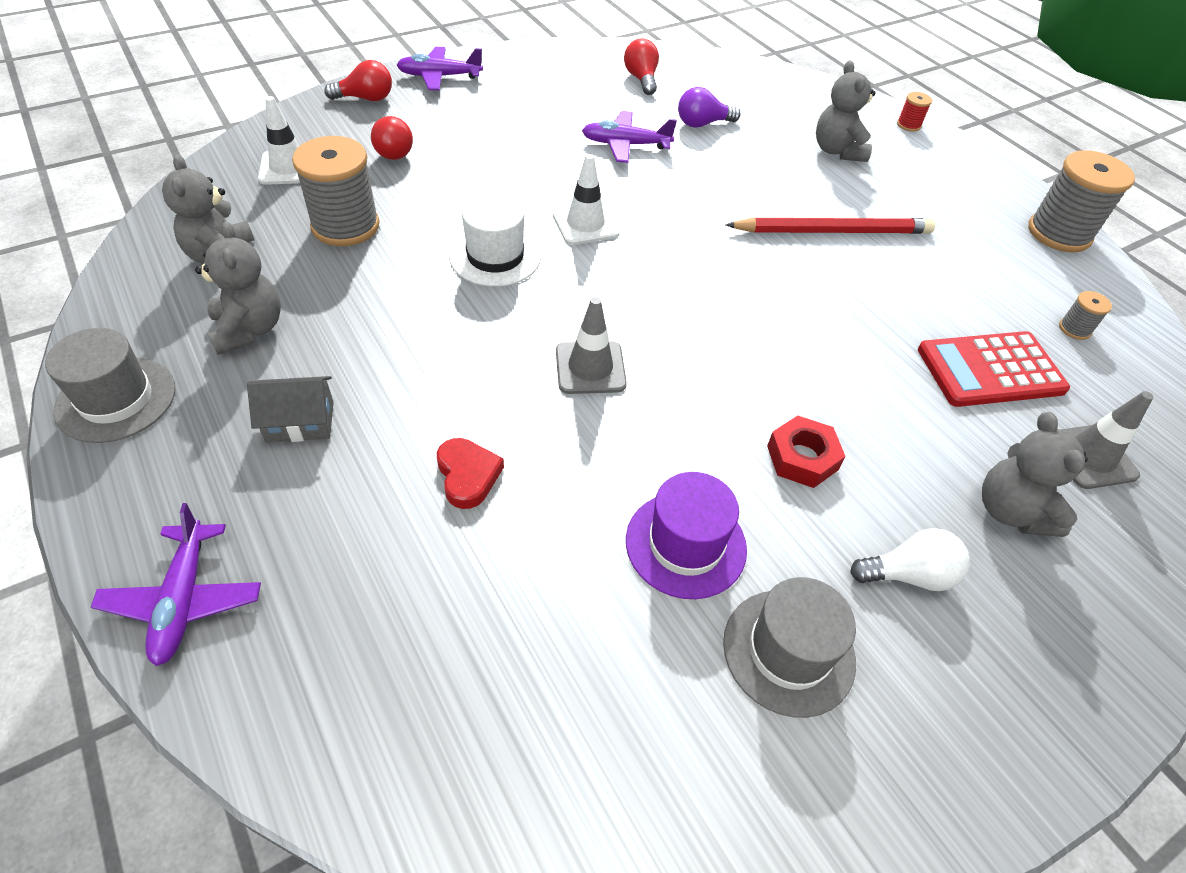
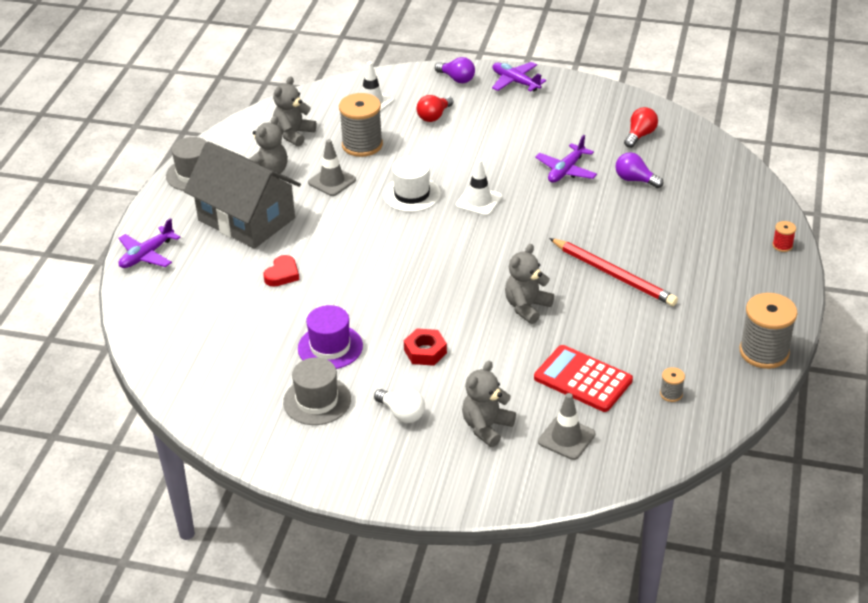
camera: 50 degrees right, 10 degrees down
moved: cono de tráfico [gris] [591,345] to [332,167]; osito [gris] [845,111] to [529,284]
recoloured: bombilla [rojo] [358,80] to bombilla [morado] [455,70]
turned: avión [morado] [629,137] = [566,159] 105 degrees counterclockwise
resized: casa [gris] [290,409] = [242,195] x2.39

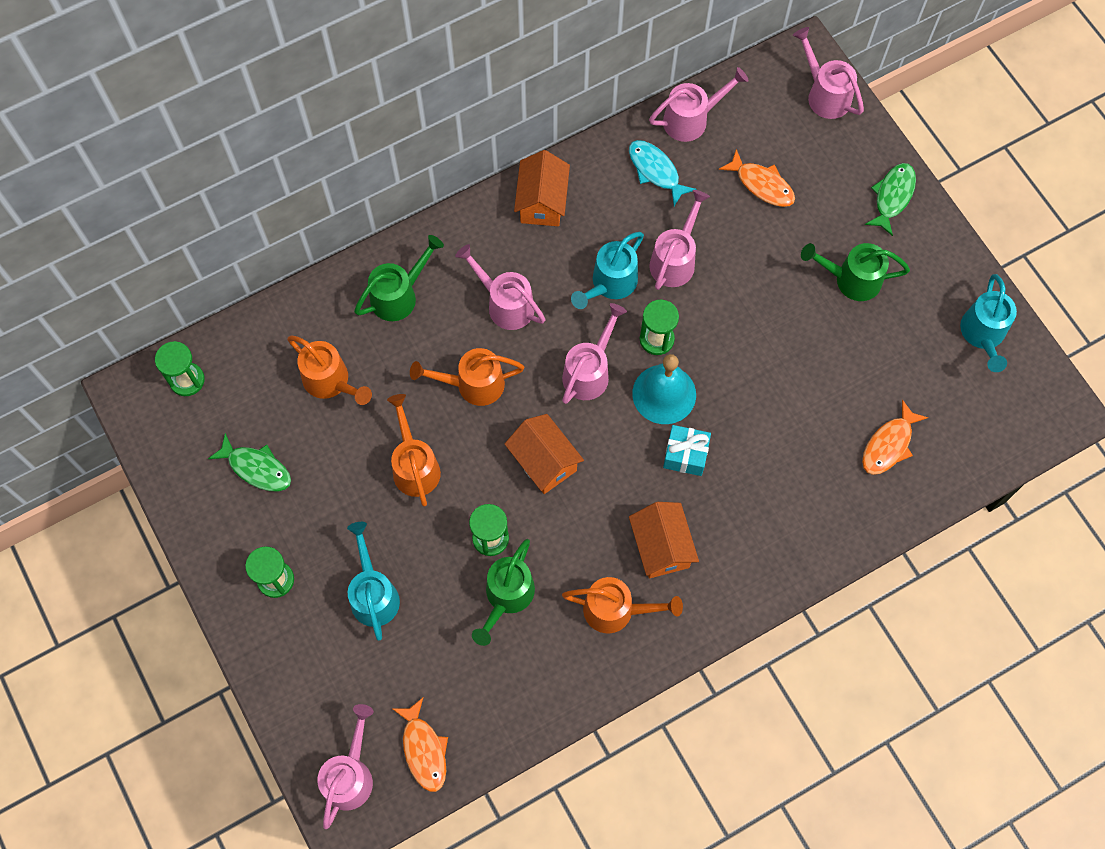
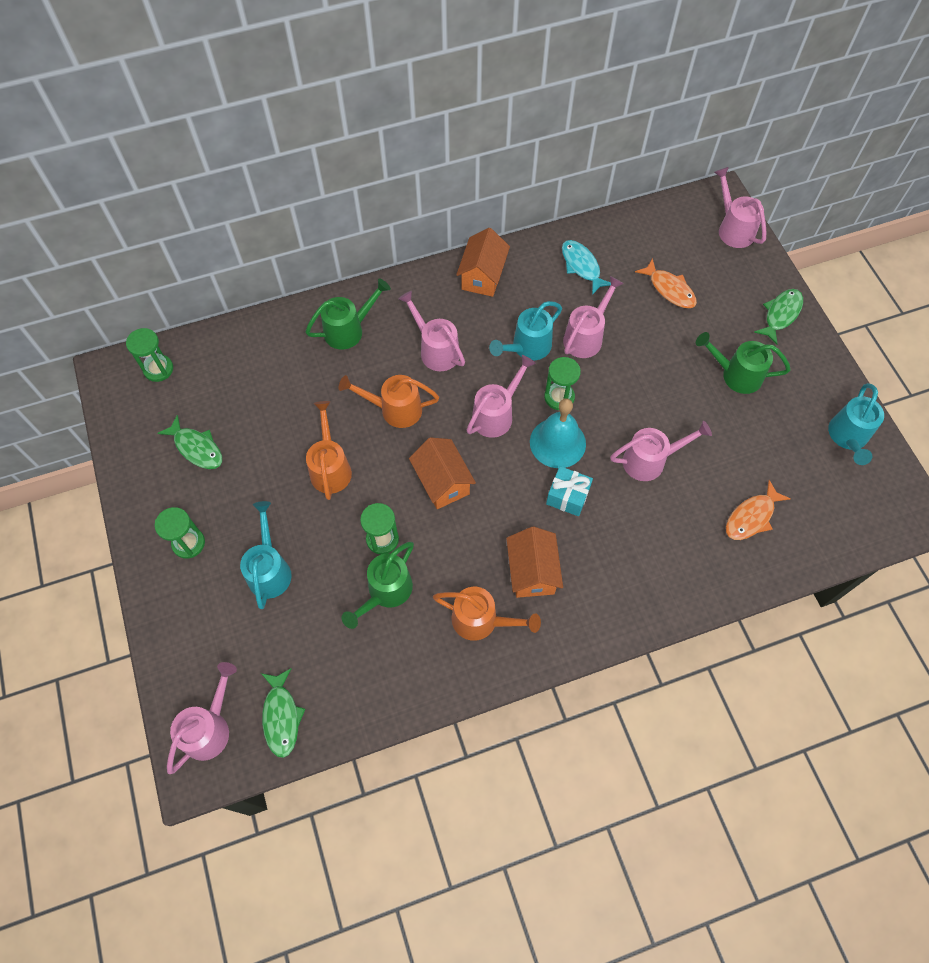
camera: 10 degrees right, 5 degrees down
removed: regadera [naranja] [329,370]
moved: regadera [rosa] [699,104] to [661,451]
recoloured: pez [naranja] [420,745] to pez [verde] [283,713]

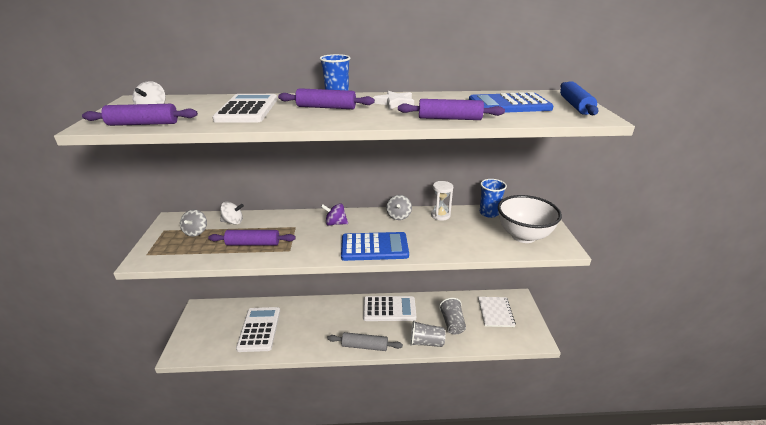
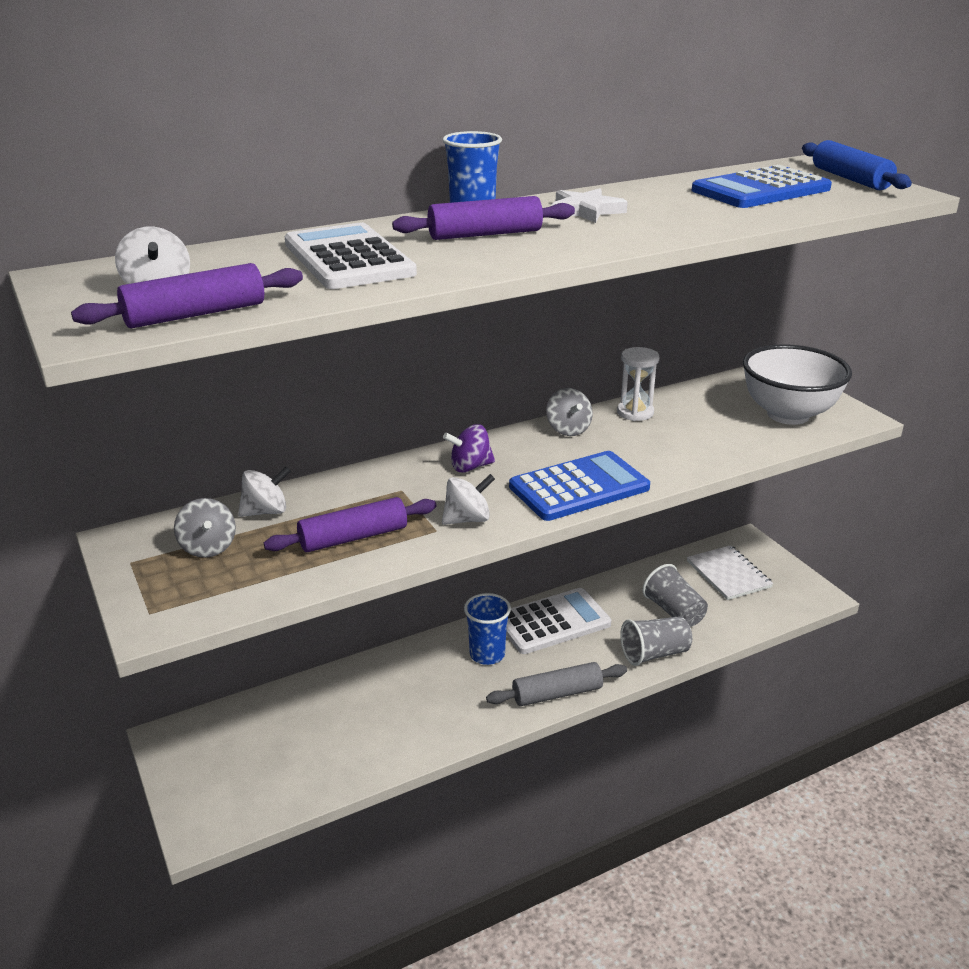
camera: 25 degrees left, 0 degrees up
removed: calculadora [blanco] [258,329]; rodillo [morado] [451,109]
added: peonza [blanco] [468,499]
moved: vaso [azul] [493,198] to [487,629]

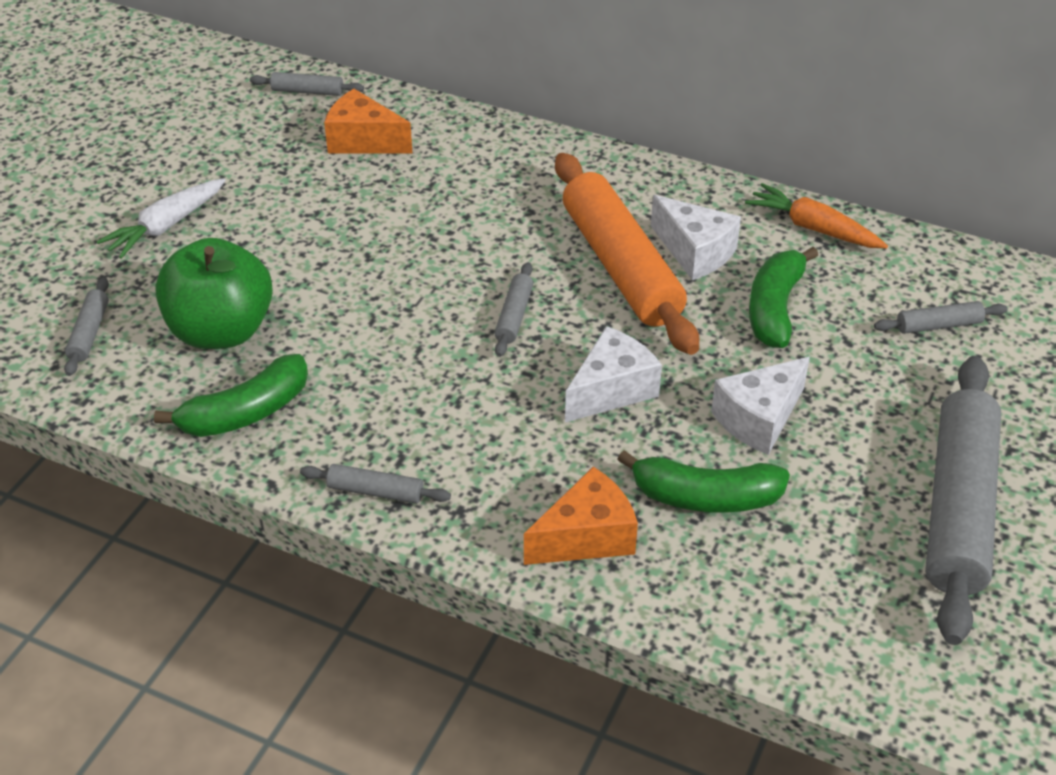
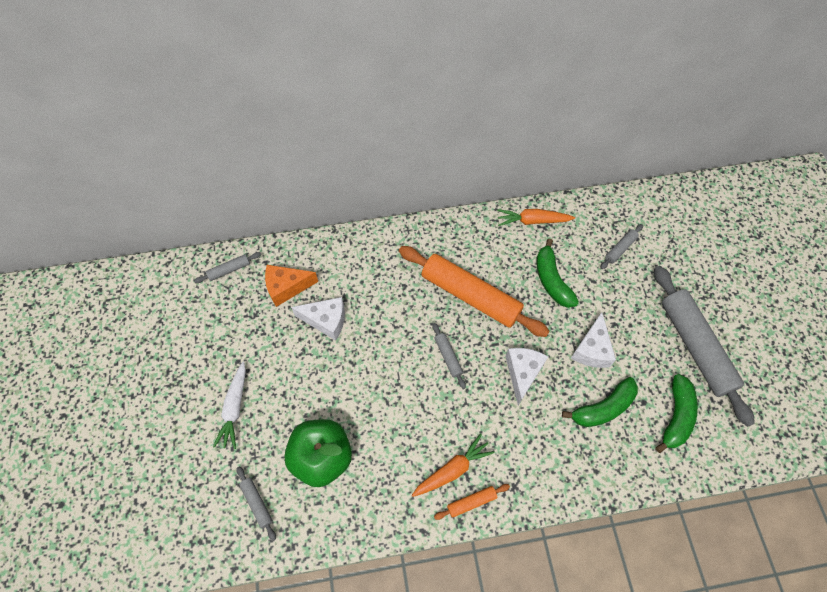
camera: 35 degrees left, 20 degrees up
removed: queso [naranja] [581,515]
added: zanahoria [naranja] [453,465]
moved: queso [blanco] [696,237] to [318,318]; plátano [verde] [231,395] to [677,413]
recoloured: rodillo [gris] [375,484] to rodillo [naranja] [472,502]

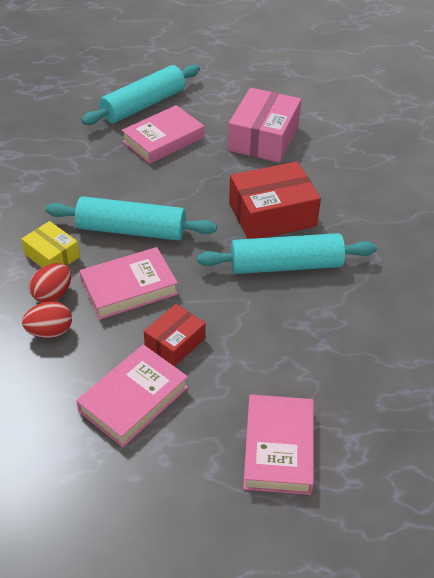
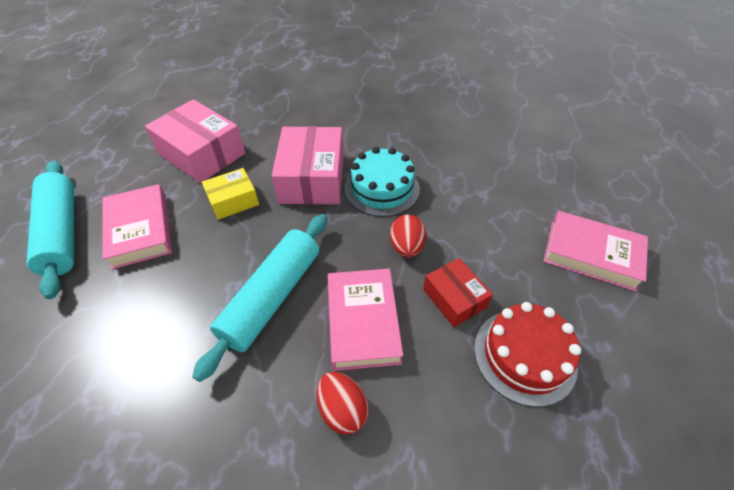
camera: 70 degrees left, 5 degrees up
moved: caja [amarillo] [50,244] to [230,194]; huevo [rojo] [47,319] to [408,236]
replaced: rodillo [turquesa] [287,253] to tarta [turquesa] [382,182]; libro [rosa] [132,396] to tarta [rojo] [527,354]
recoloured: caja [rojo] [275,200] to caja [rosa] [307,165]

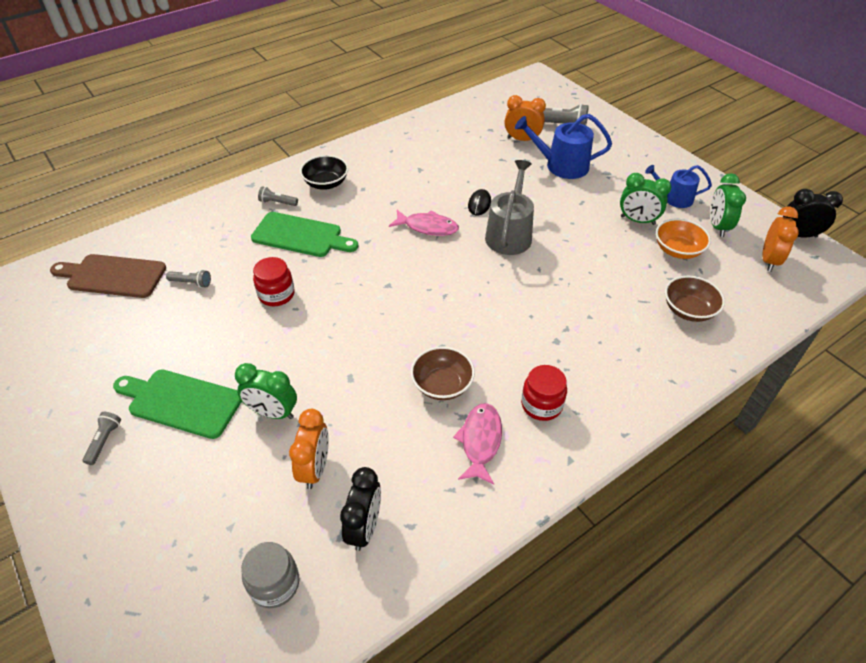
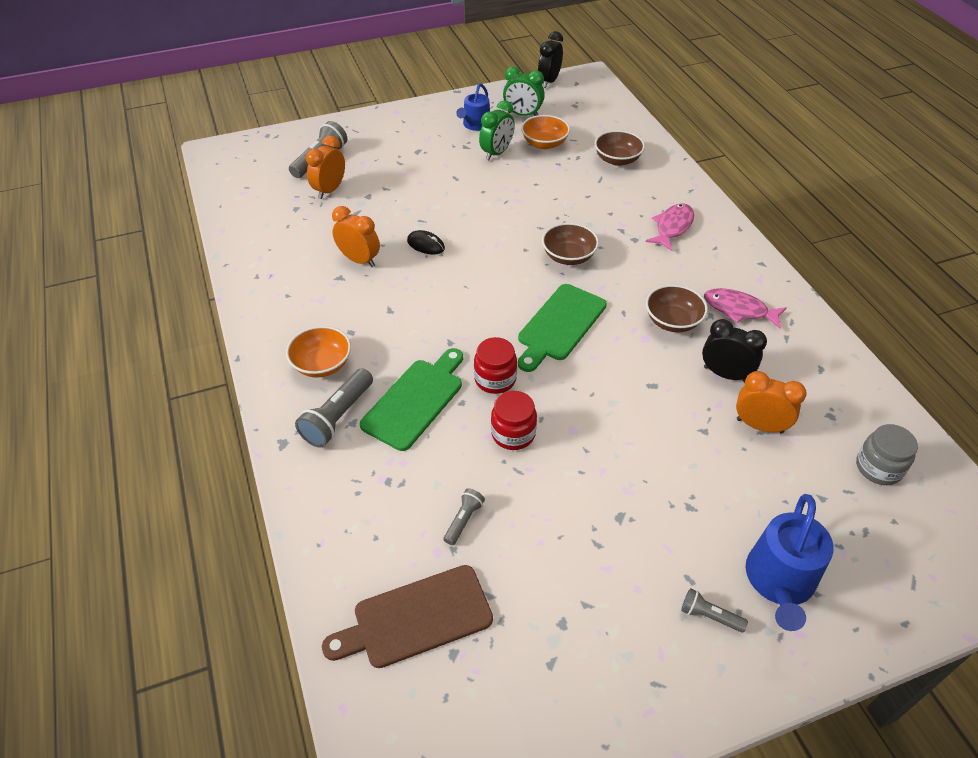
camera: 75 degrees left, 0 degrees up
removed: despertador [verde] [266,391]; regadera [gris] [509,207]
added: cuenco [marrón] [570,244]
moved: despertador [naranja] [780,239] to [356,236]; tarro [rojo] [544,393] to [495,365]; tabla de cortar [verde] [177,404] to [562,328]; pez [rosa] [424,223] to [670,227]; despertador [negro] [360,509] to [734,350]; regadera [azul] [563,146] to [790,562]
recoloured: cuenco [negro] [324,172] to cuenco [naranja] [318,352]
turned: tabla de cortar [marrón] [108,276] = [407,616] 45 degrees clockwise
resized: lámpara de mano [gris] [278,196] = [334,407] x1.80

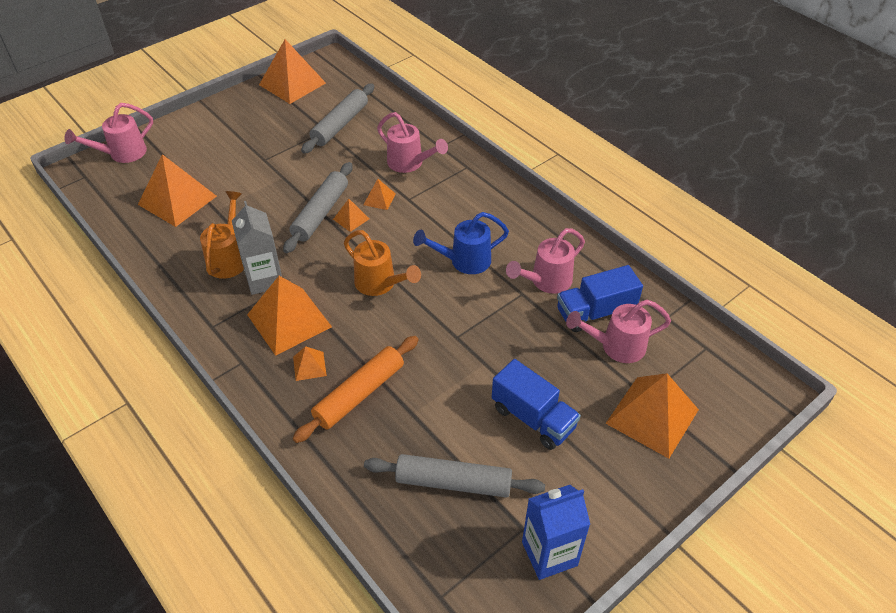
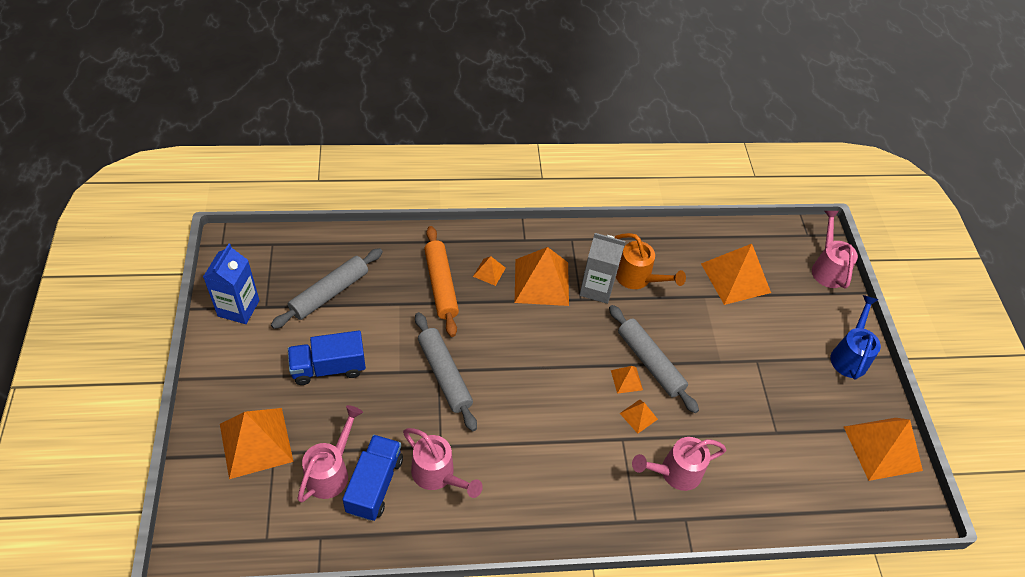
camera: 120 degrees right, 5 degrees up
removed: regadera [naranja] [382,263]
moved: rodillo [gris] [337,118] to [446,371]; regadera [azul] [461,243] to [856,337]
turned: regadera [rosa] [545,261] = [443,463] 135 degrees clockwise

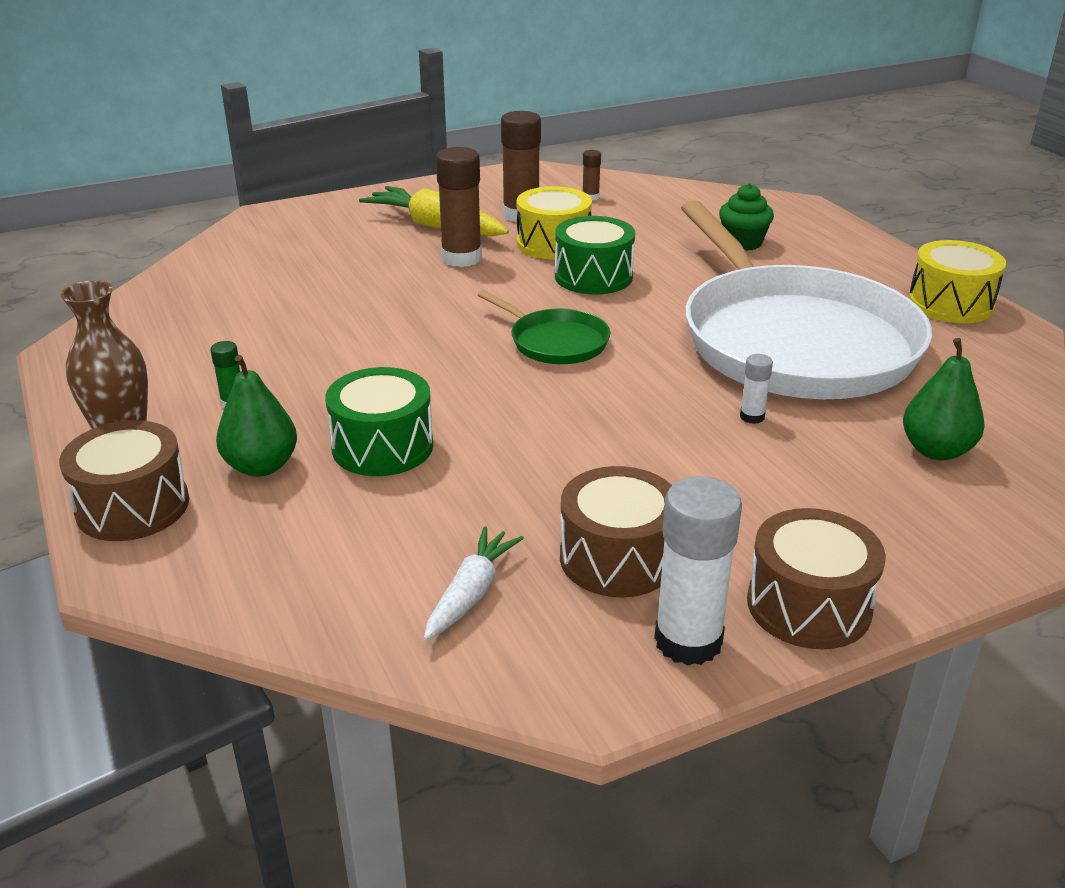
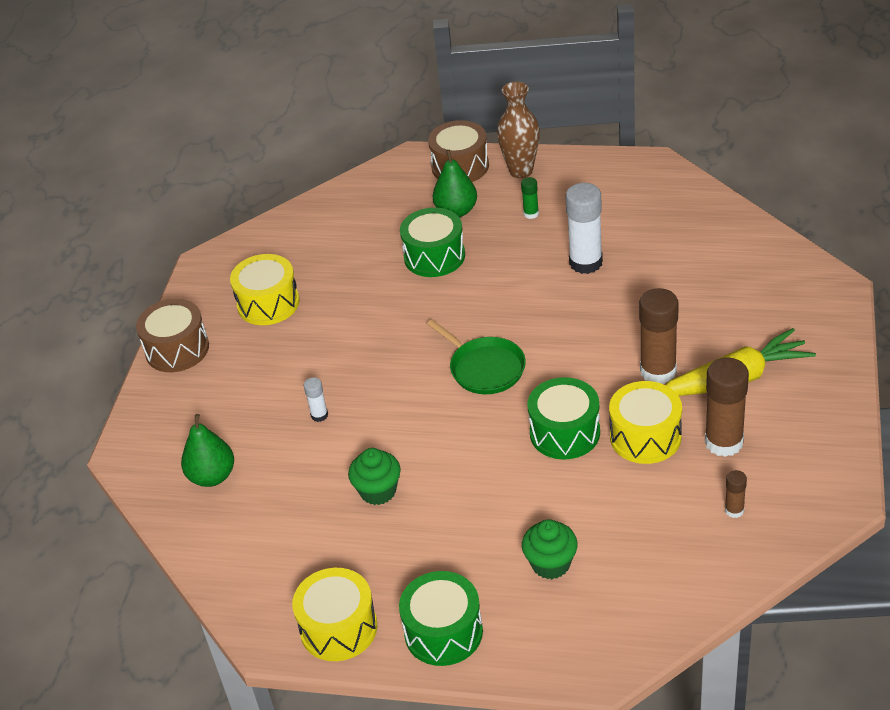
camera: 130 degrees right, 10 degrees up
removed: zanahoria [blanco] [474,583]
added: tambor [verde] [441,618]
moved: barra de pegamento [blanco] [698,571] to [584,228]
replaced: sartén [blanco] [806,300] to magdalena [verde] [374,476]
recoloured: tambor [marrón] [616,531] to tambor [amarillo] [265,289]
turned: sartén [verde] [544,327] = [476,356] 120 degrees counterclockwise

